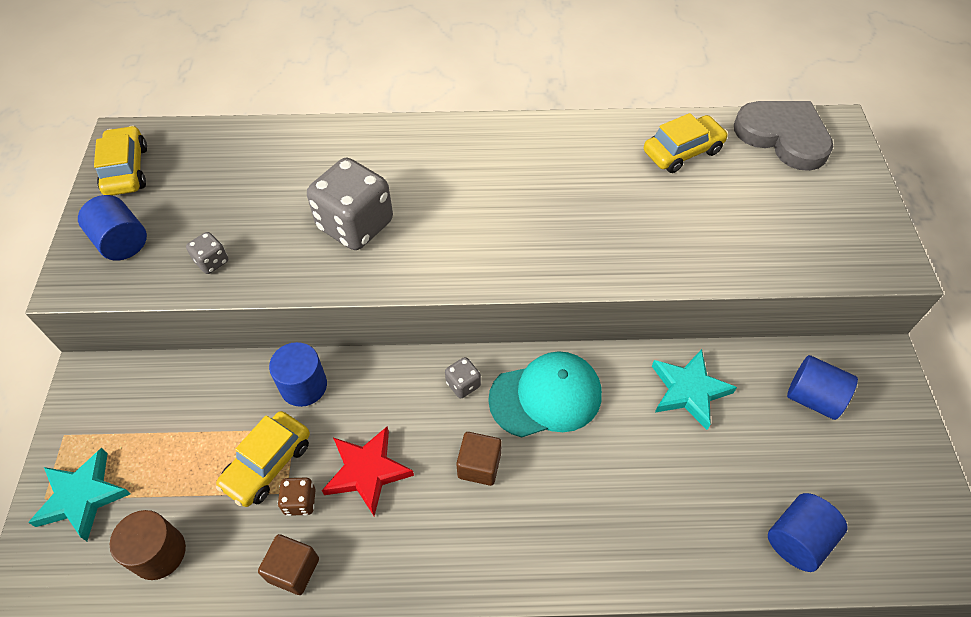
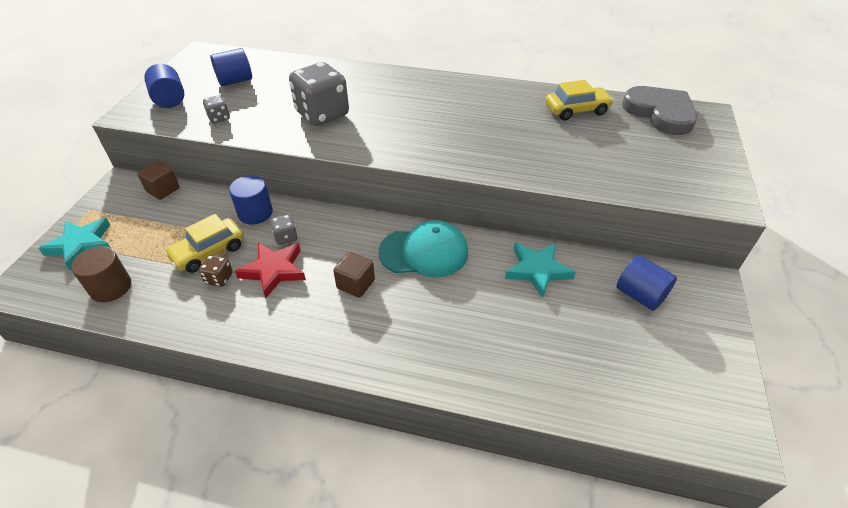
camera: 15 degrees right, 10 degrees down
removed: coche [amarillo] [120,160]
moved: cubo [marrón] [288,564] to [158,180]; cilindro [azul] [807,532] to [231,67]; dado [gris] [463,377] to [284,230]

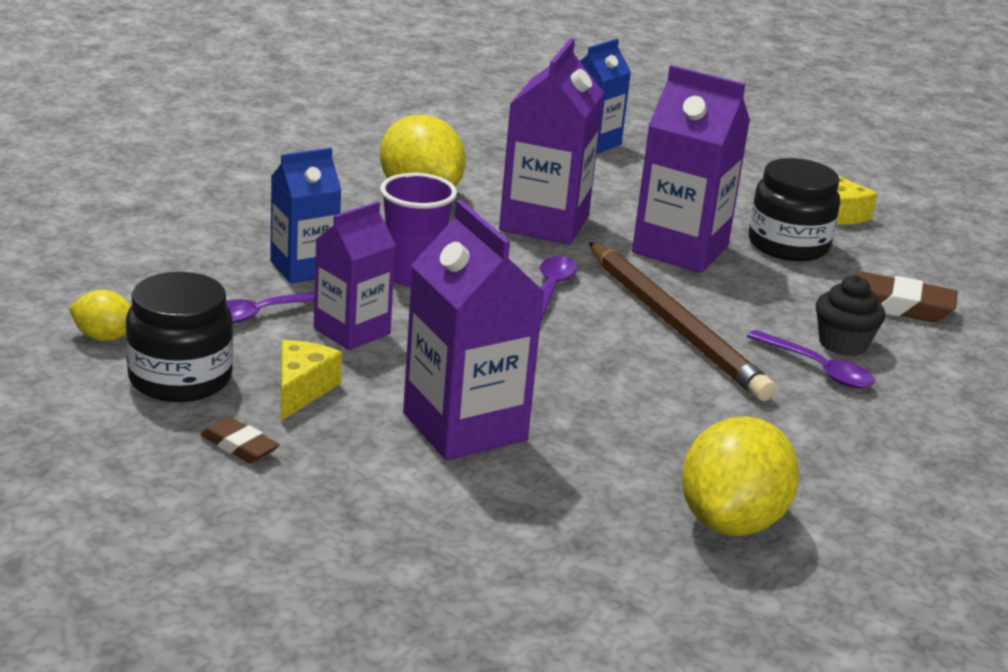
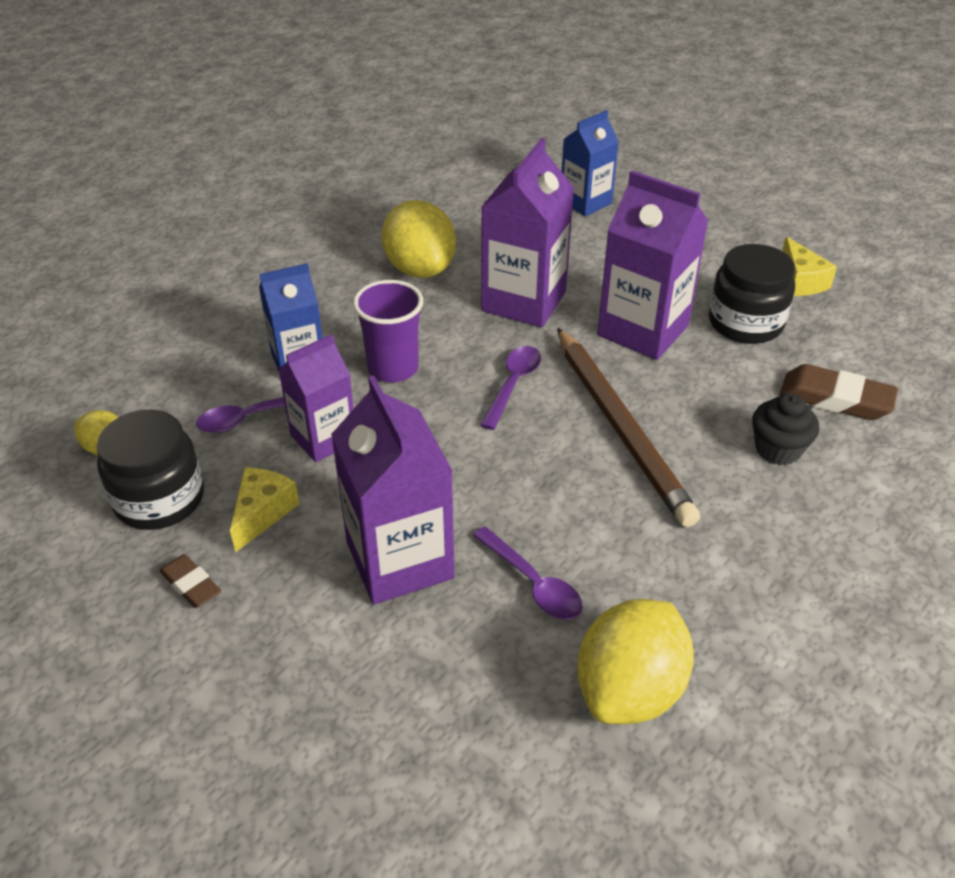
camera: 10 degrees right, 15 degrees up
moved: cuchara [morado] [811,359] to [528,573]

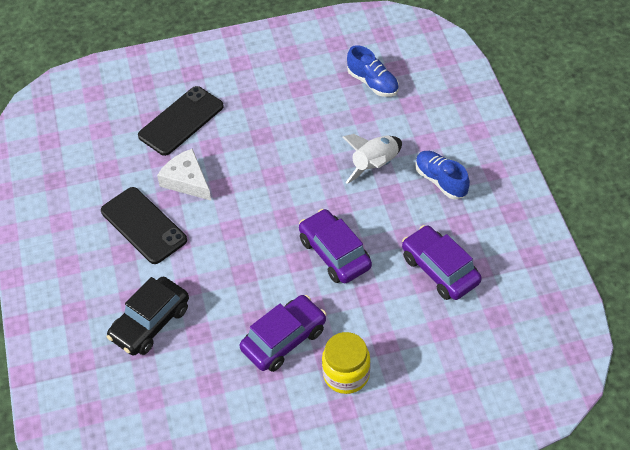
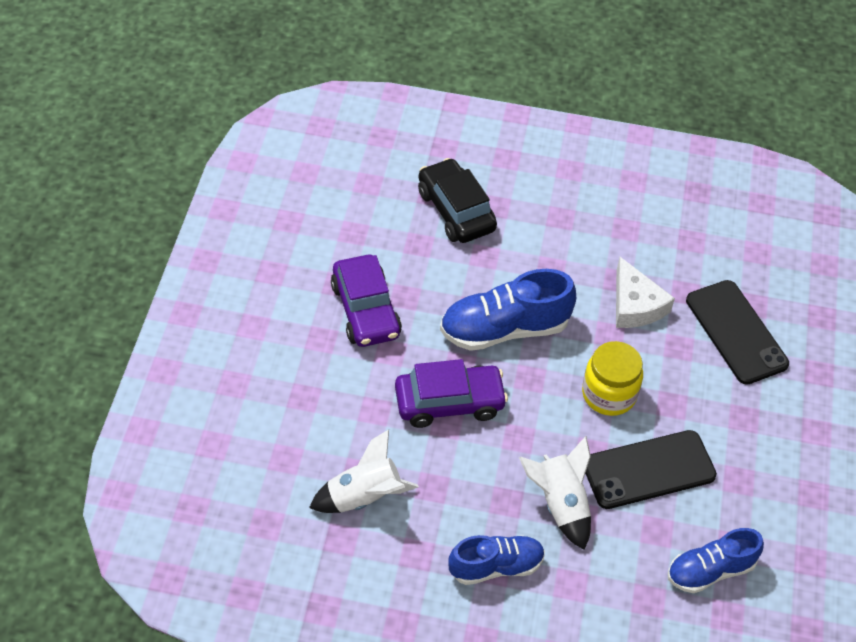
camera: 110 degrees right, 0 degrees up
added: zapato [azul] [508,310]
moved: tarro [amarillo] [346,363] to [612,378]; móvil [negro] [144,225] to [651,469]
replaced: coche [morado] [442,262] to cohete [blanco] [364,471]
turned: queso [blanco] [184,174] = [645,292] 90 degrees clockwise

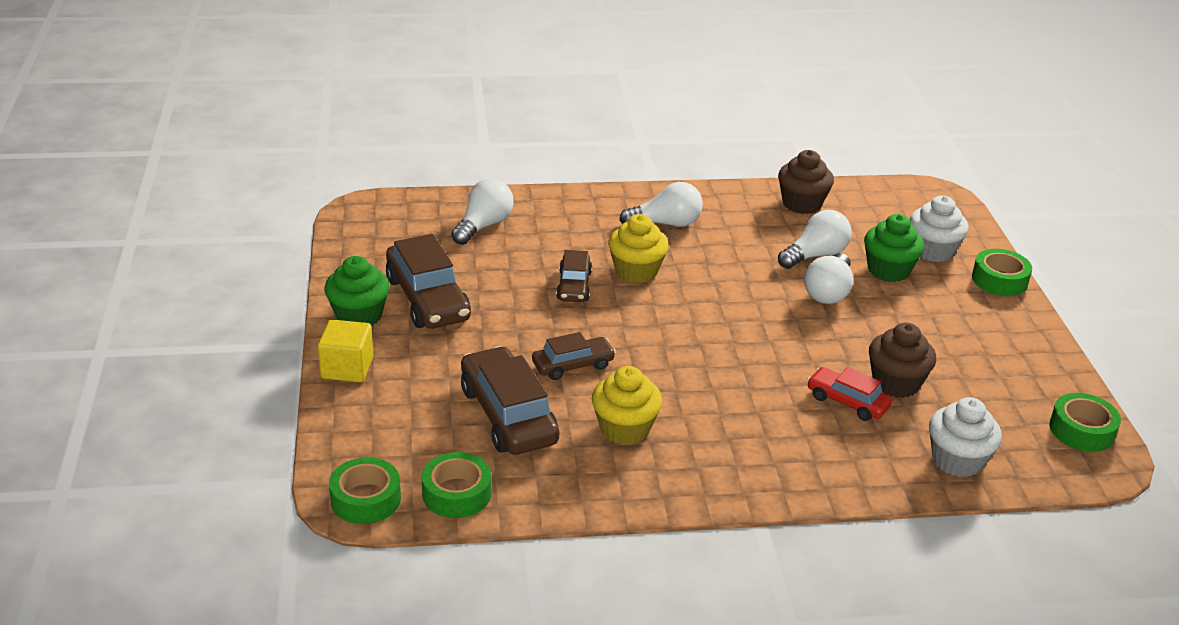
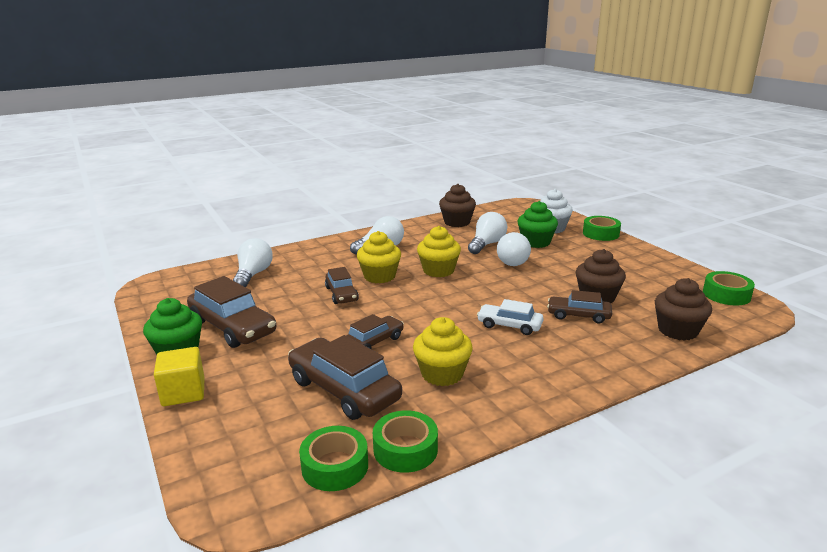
camera: 20 degrees left, 10 degrees down
added: magdalena [amarillo] [439,251]; coche [blanco] [510,317]
moved: cinta adhesiva [verde] [365,490] to [405,441]
recoloured: coche [rojo] [849,394] to coche [marrón] [579,307]; magdalena [blanco] [965,437] to magdalena [marrón] [683,309]

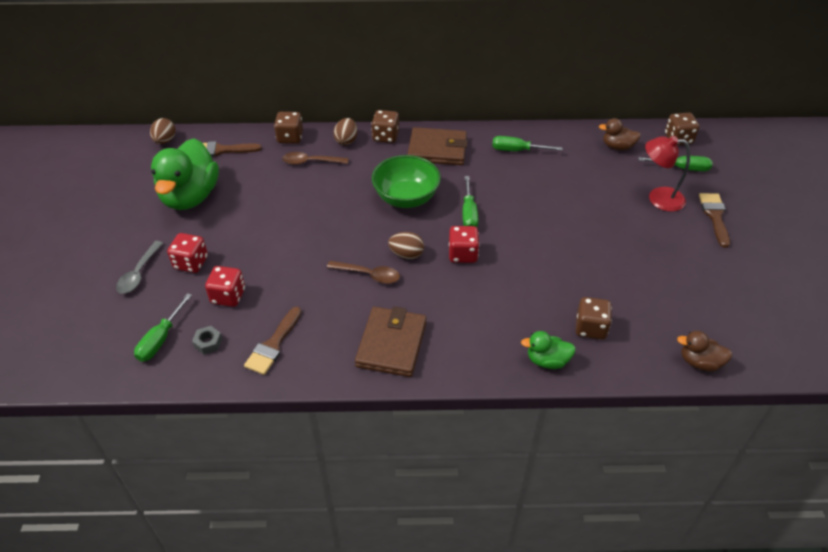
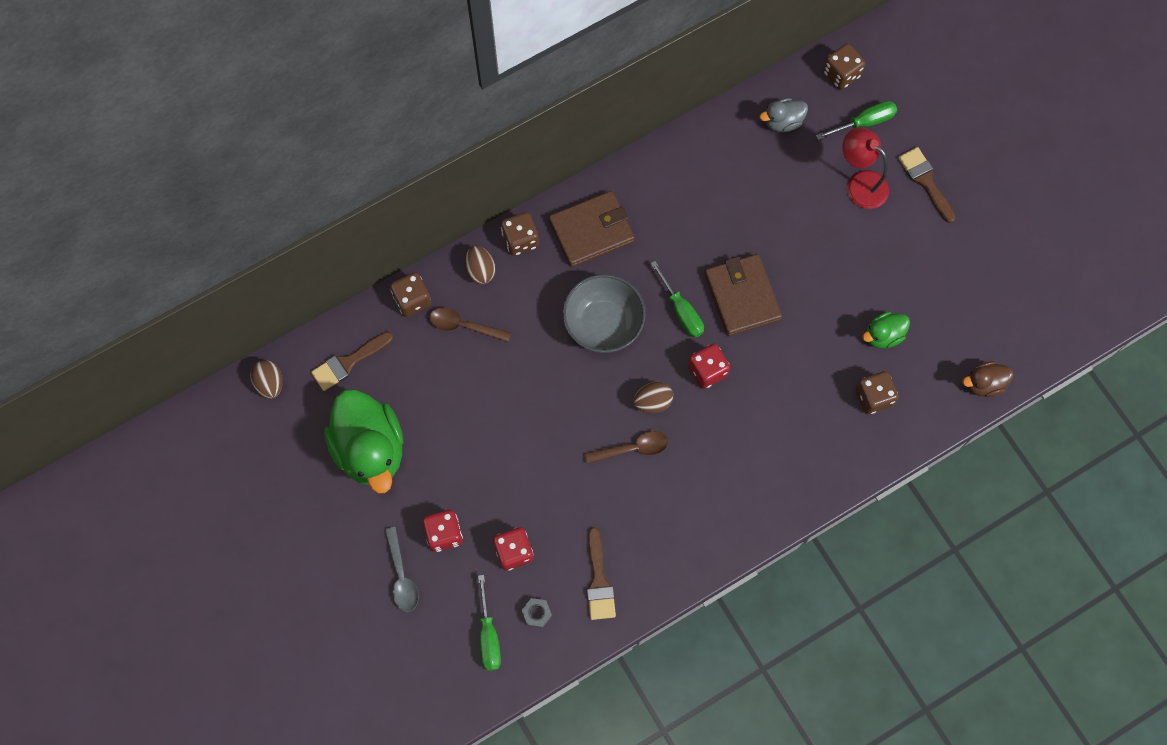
camera: 30 degrees left, 25 degrees up
removed: destornillador [verde] [527,143]
moved: cartera [marrón] [391,342] to [743,295]; pato [verde] [548,350] to [886,330]
recoloured: cuenco [verde] [406,181] to cuenco [gris] [604,313]; pato [marrón] [620,134] to pato [gris] [784,115]
turned: cuchara [marrón] [315,158] = [470,325] 45 degrees clockwise; lámpara [rojo] [667,174] = [865,168] 60 degrees clockwise

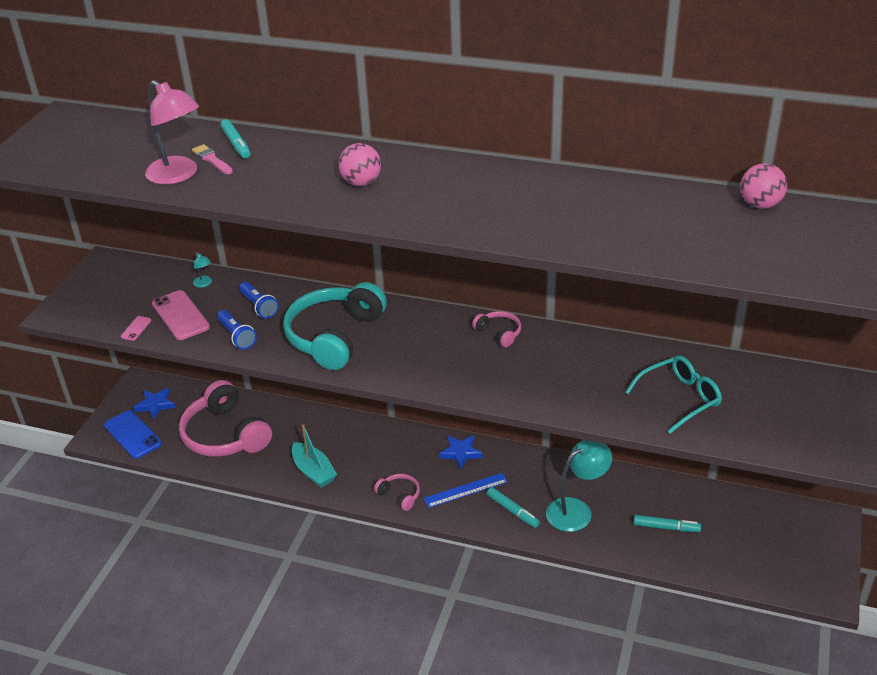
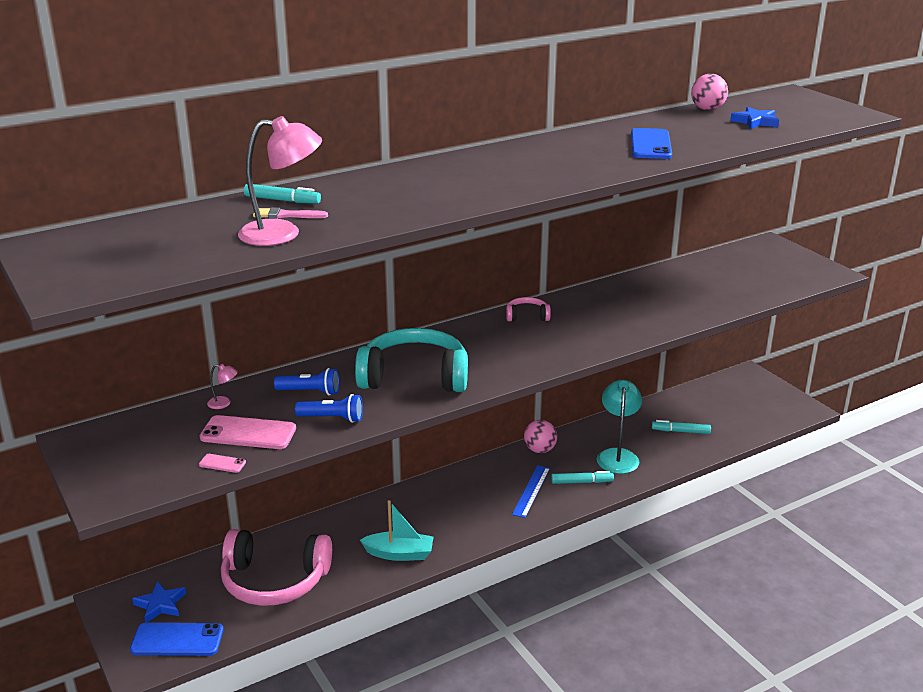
camera: 50 degrees left, 10 degrees down
removed: auriculares [rosa] [397,492]; gafas [turquesa] [673,394]
added: móvil [azul] [651,143]
moved: pelota [rosa] [359,164] to [540,436]; estrella [azul] [461,452] to [754,118]
recoloured: lámpara [turquesa] [202,270] to lámpara [rosa] [222,386]
turned: móvil [rosa] [136,328] = [222,463] 45 degrees counterclockwise; auriculares [turquesa] [335,326] = [411,360] 120 degrees clockwise; rotulador [turquesa] [667,523] = [681,427] 135 degrees counterclockwise

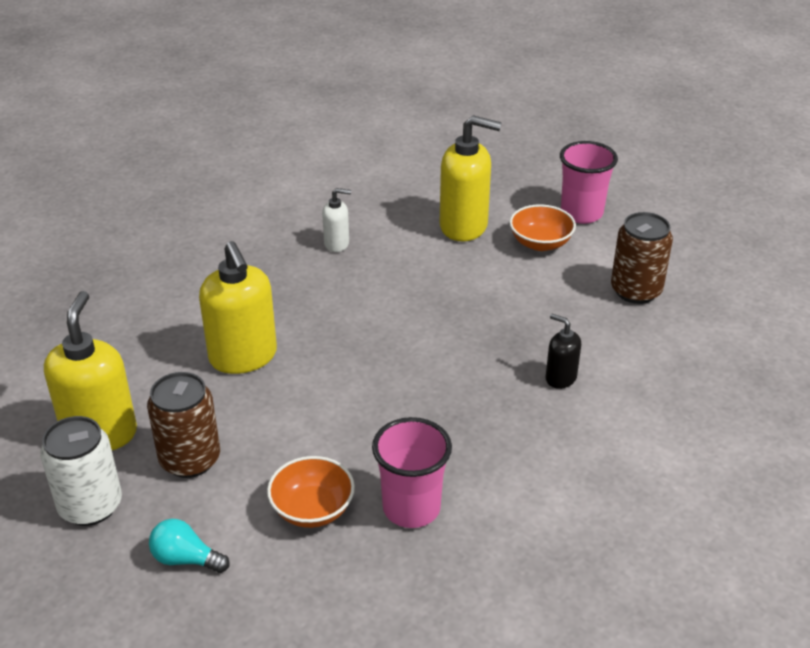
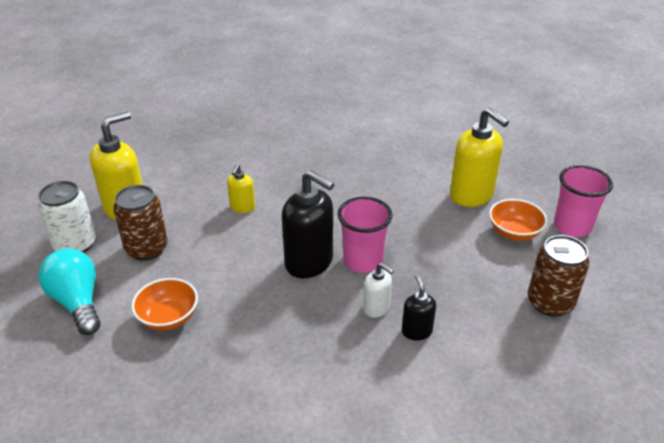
camera: 40 degrees right, 0 degrees up
added: dispensador de jabón [negro] [308,224]
moved: vaso [rosa] [412,472] to [365,235]; dispensador de jabón [blanco] [336,220] to [378,290]
resized: bombilla [turquesa] [189,546] = [70,291] x1.67; dispensador de jabón [amarillo] [238,307] = [241,188] x0.52

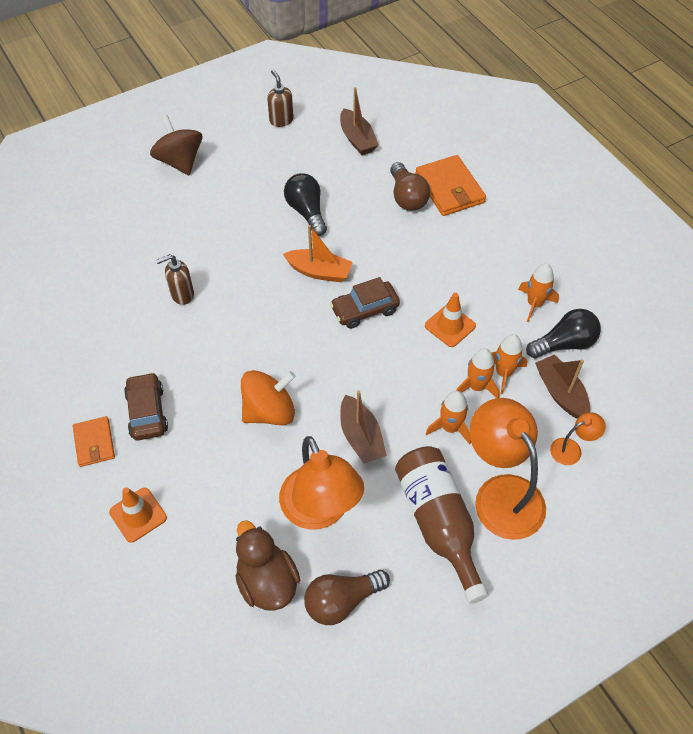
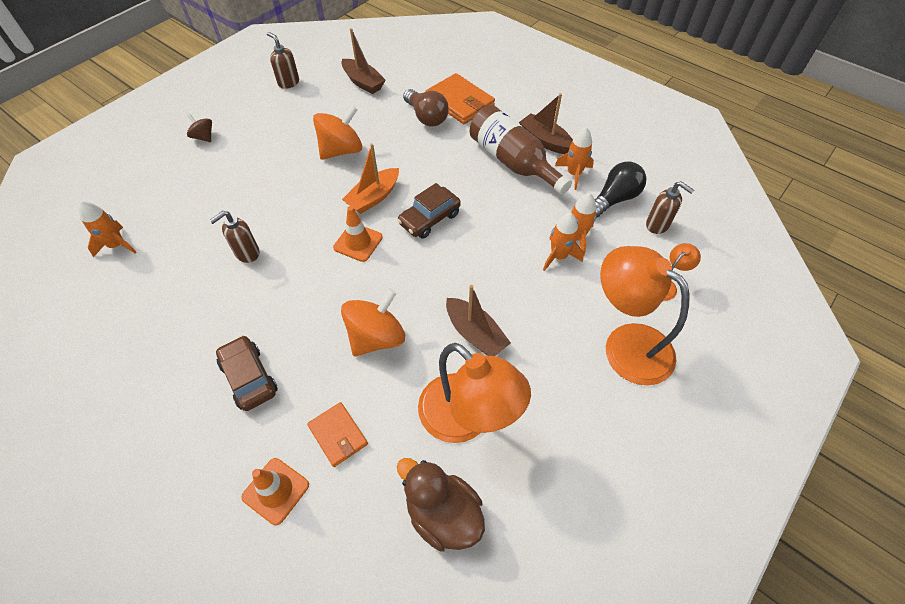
camera: 20 degrees left, 0 degrees up
removed: bombilla [marrón] [347,597]
added: dispensador de jabón [marrón] [670,207]
moved: cohete [naranja] [448,417] to [107,229]; cartera [naranja] [94,441] to [337,434]; cono de tráfico [naranja] [450,320] to [358,234]; botella [marrón] [442,525] to [521,150]; barco [marrón] [562,386] to [546,123]
replaced: bombilla [negro] [305,204] to peonza [naranja] [337,132]
turned: barco [naranja] [318,253] = [370,178] 135 degrees clockwise
resized: peonza [marrón] [176,145] = [199,128] x0.53

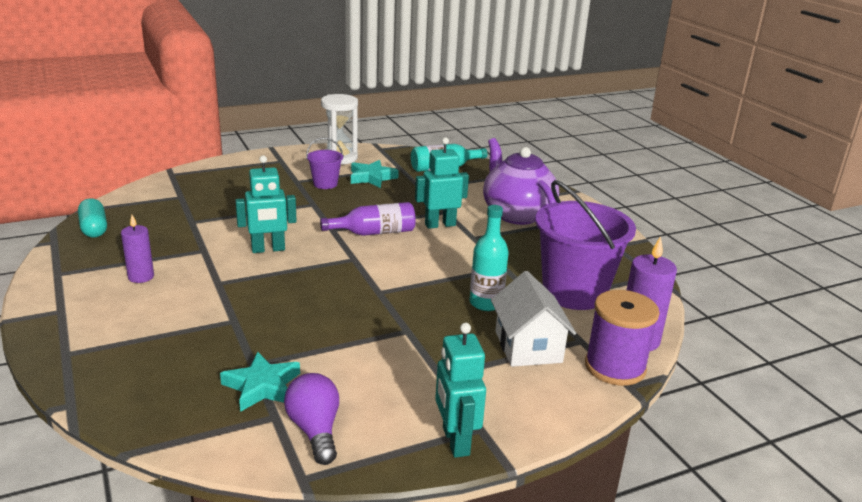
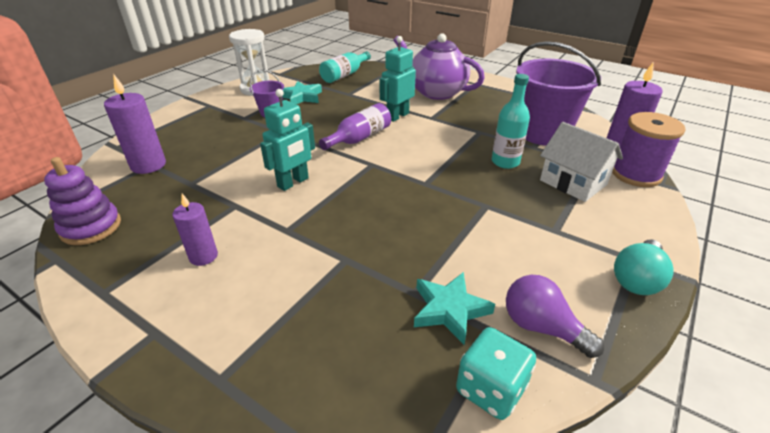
camera: 30 degrees left, 10 degrees up
added: vela [morado] [135,124]; dado [turquesa] [496,373]
replaced: cápsula [turquesa] [92,218] to juguete apilable [morado] [82,201]; robot [turquesa] [460,390] to bombilla [turquesa] [644,267]

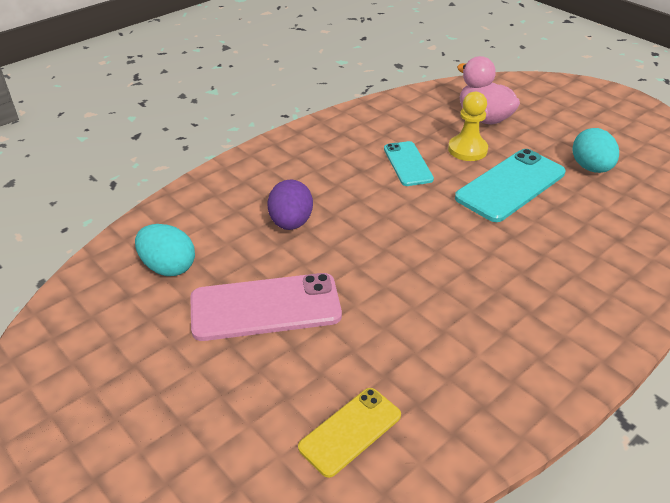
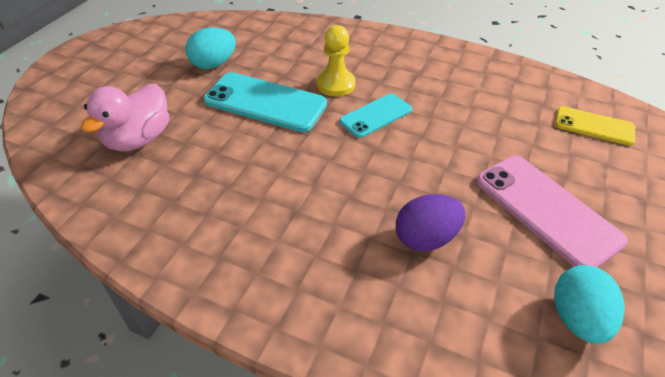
camera: 115 degrees left, 5 degrees up
moved: peón [amarillo] [468,126] to [336,60]; móvil [turquesa] [409,163] to [375,115]

